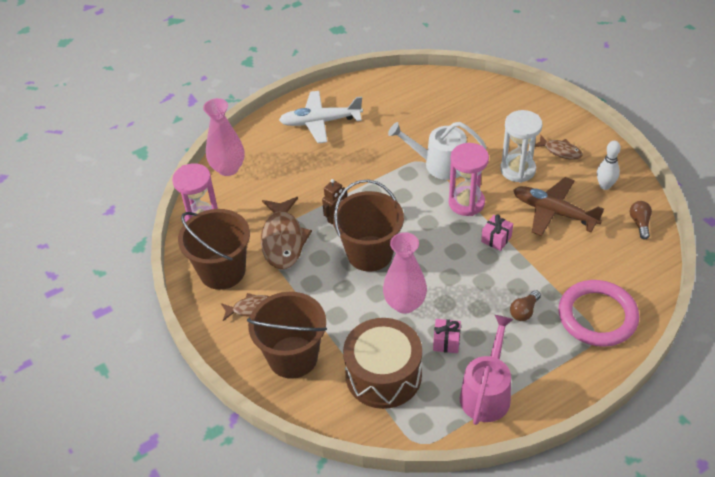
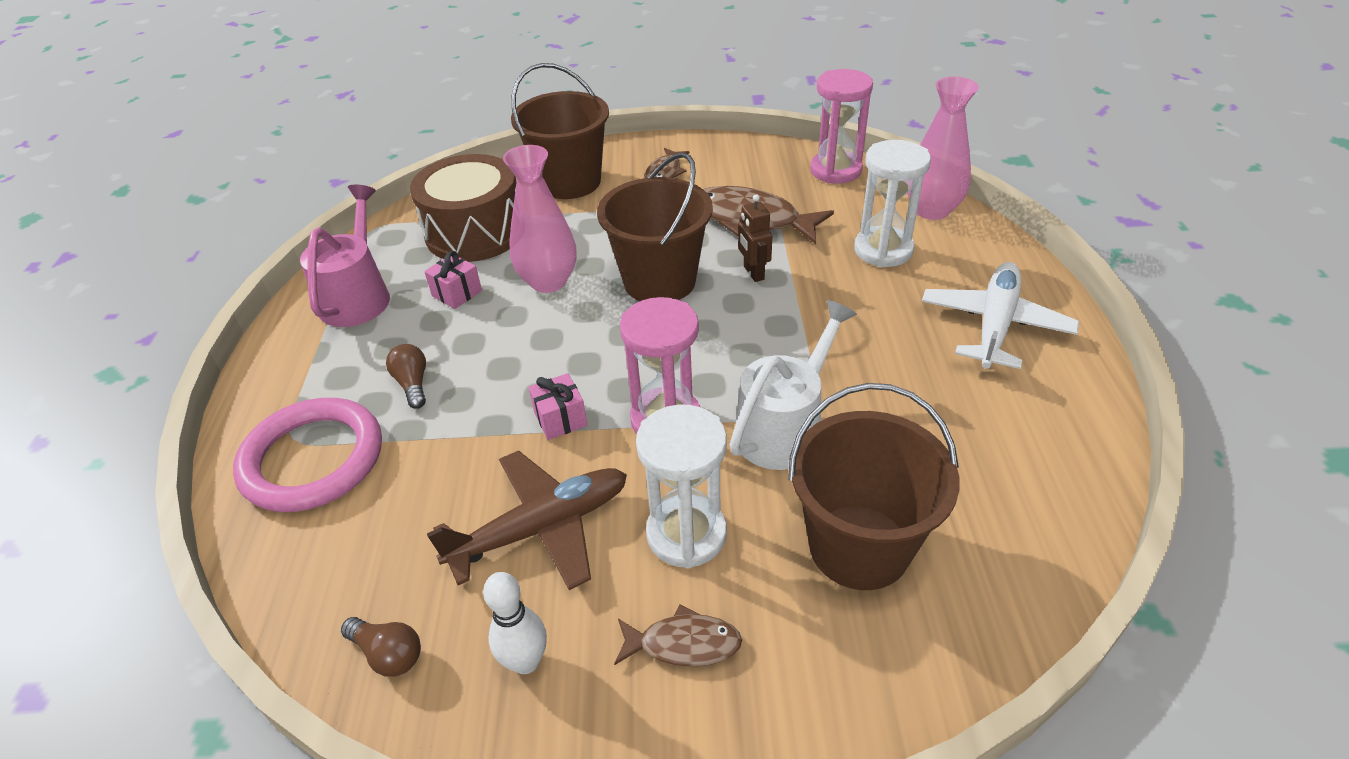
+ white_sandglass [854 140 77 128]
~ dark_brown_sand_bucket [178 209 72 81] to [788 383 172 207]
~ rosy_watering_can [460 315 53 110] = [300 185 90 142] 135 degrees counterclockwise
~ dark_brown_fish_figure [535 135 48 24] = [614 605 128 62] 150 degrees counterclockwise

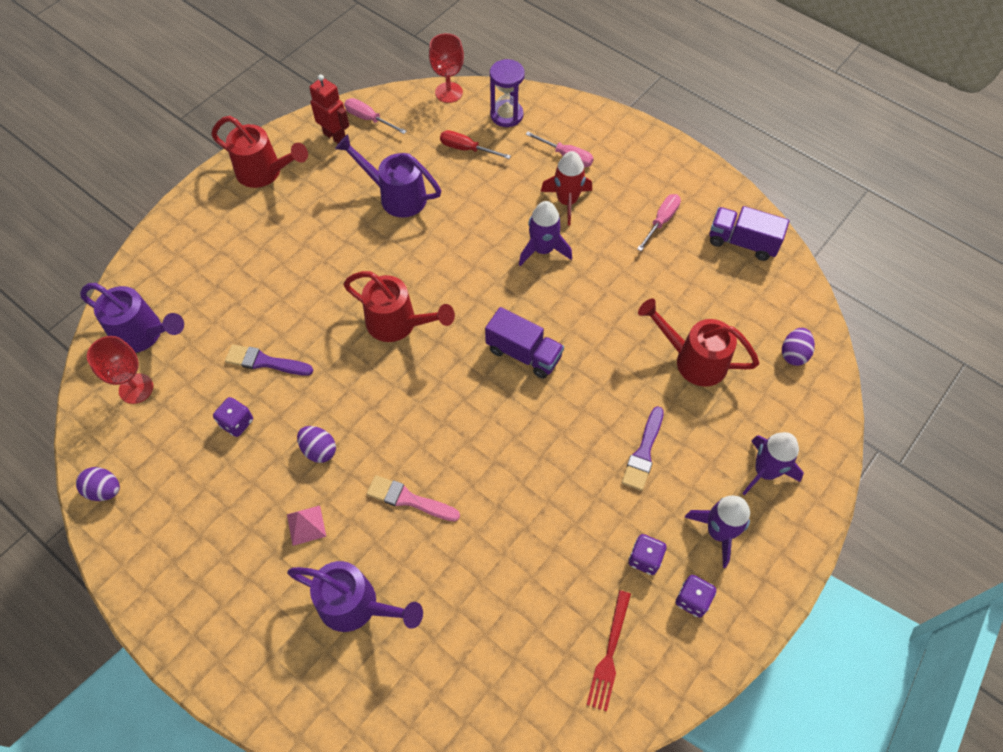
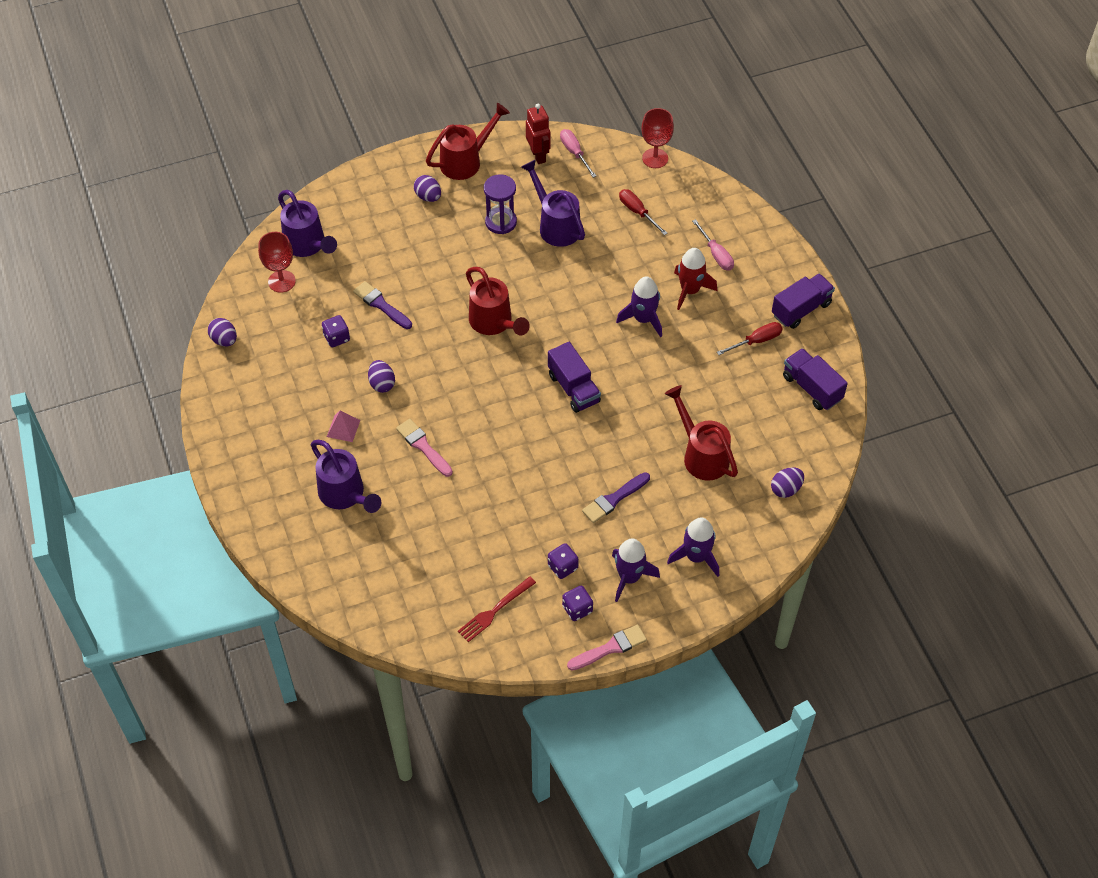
+ purple_egg [414 175 27 27]
+ rosy_paint_brush [567 625 80 46]
+ purple_toy_truck [772 274 63 55]
~ purple_sandglass [490 59 35 68] to [484 174 33 60]
~ rosy_hand_screwdriver [637 194 44 57] to scarlet_hand_screwdriver [717 322 66 33]
~ scarlet_watering_can [211 116 97 72] = [426 103 84 77] 90 degrees counterclockwise

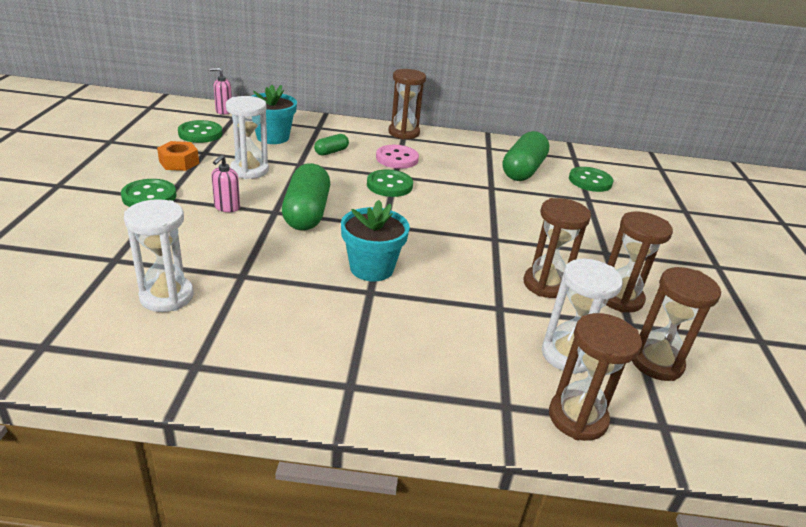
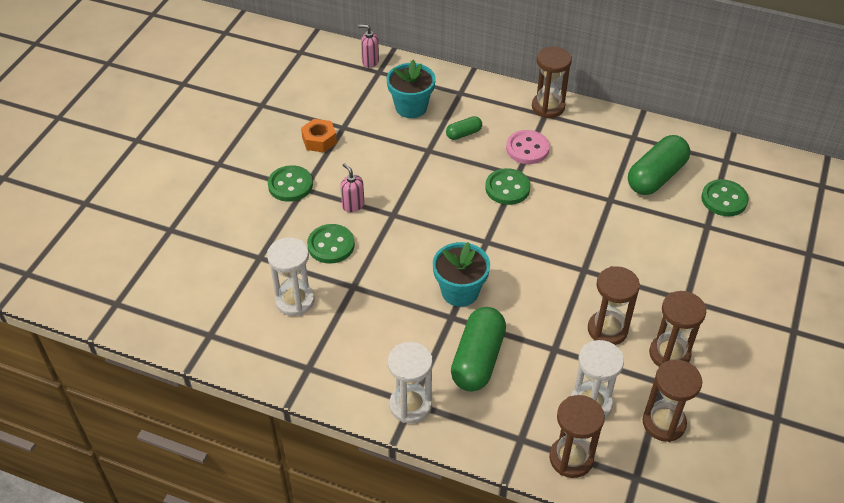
~ leaf-green_shirt_button [178 120 44 23] to [307 224 48 40]
~ white_sandglass [226 96 43 83] to [388 342 45 81]
~ leaf-green_capsule [282 163 48 68] to [451 307 55 84]
~ rosy_soap_pump [211 155 29 57] = [340 163 24 49] 105 degrees clockwise

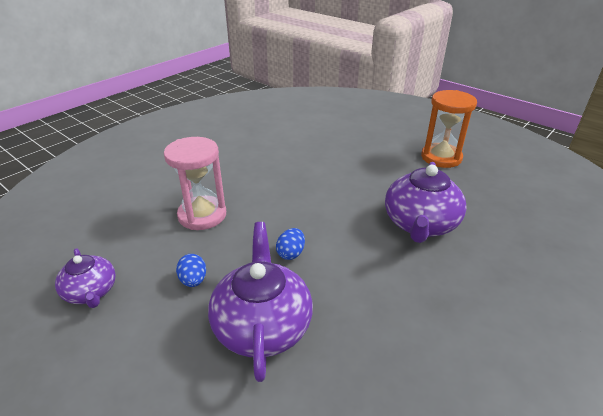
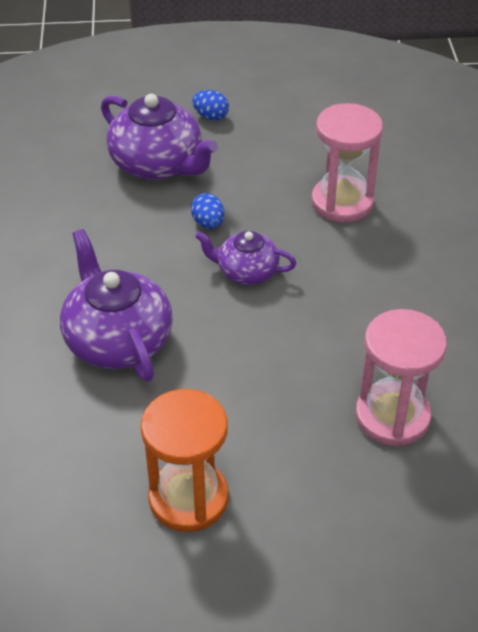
+ rosy_sandglass [355 309 92 138]
~ purple_tea_pot [55 248 61 60] to [195 231 101 54]
~ cobalt_egg [176 254 30 33] to [192 90 37 31]

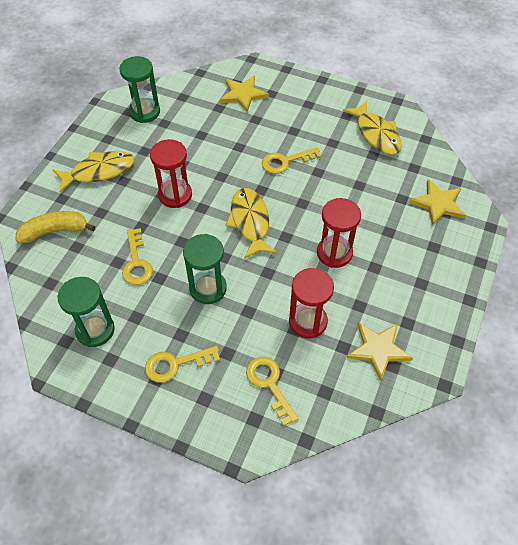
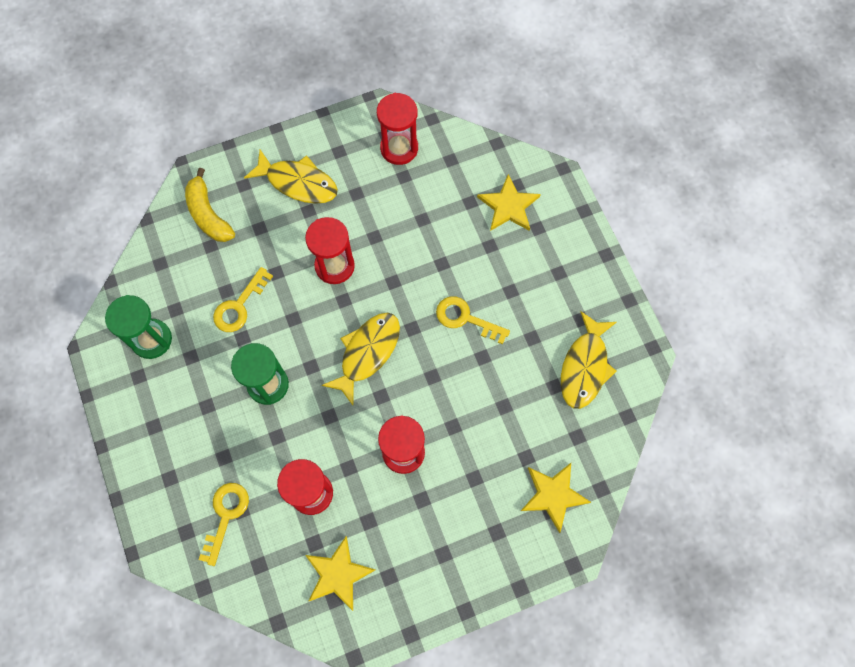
- golden_key [145 346 75 37]
~ leaf-green_sandglass [119 56 41 67] to scarlet_sandglass [377 93 41 72]
~ golden_toy_banana [16 211 79 33] = [185 168 50 74] 150 degrees counterclockwise

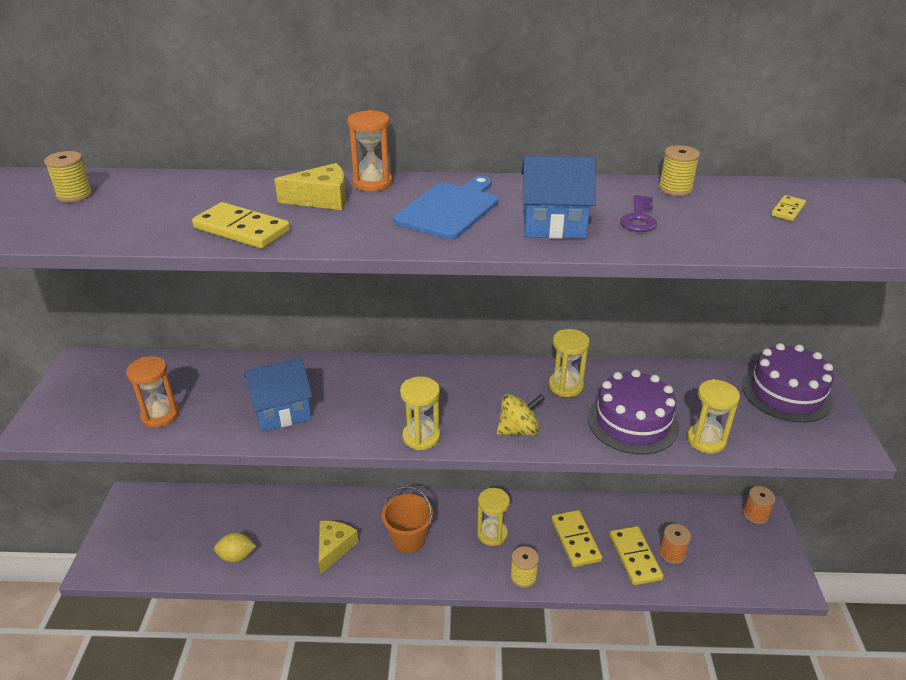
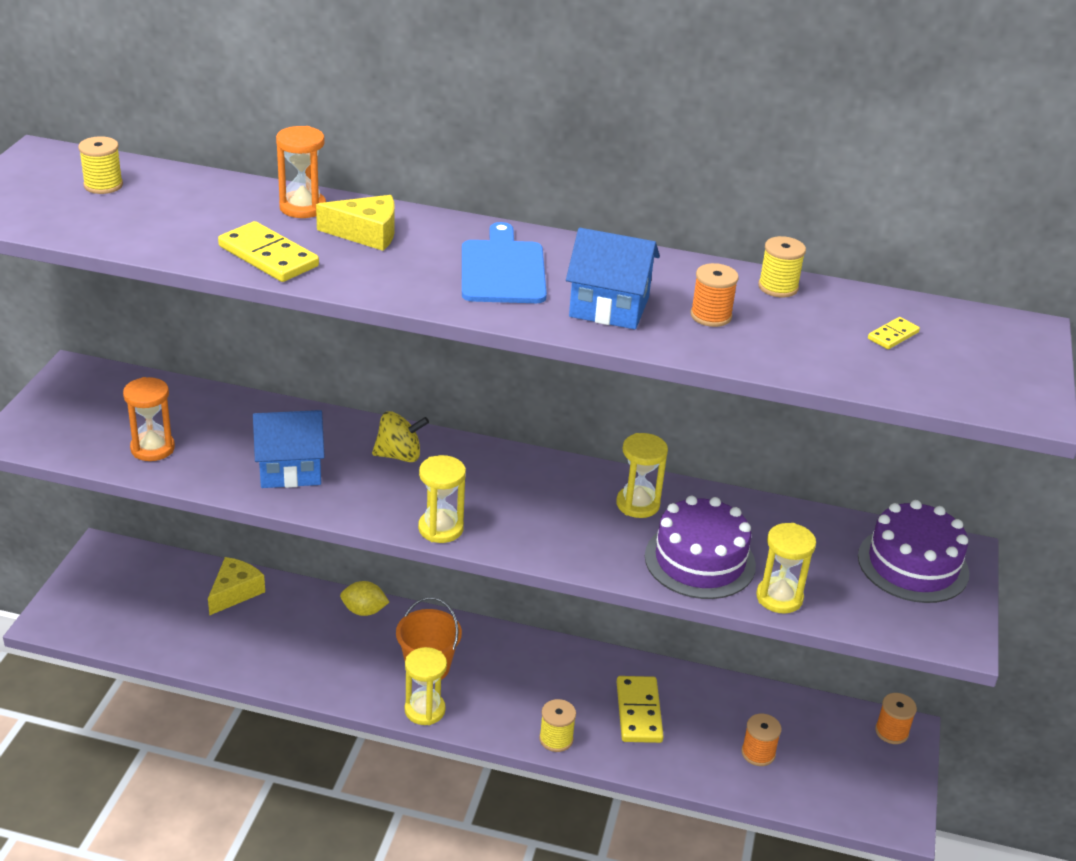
- golden_domino_tile [610 526 53 59]
~ golden_citrus_fruit [214 533 42 29] to [340 581 49 35]
~ golden_piece_of_cheese [319 521 40 53] to [208 557 57 59]
~ orange-coloured_sandglass [347 110 46 82] to [276 126 50 92]
~ golden_sandglass [477 488 33 58] to [405 647 42 78]
~ golden_whirligig [497 394 48 42] to [372 411 57 51]
~ purple_key [620 195 37 37] to orange-coloured_reel_of_thread [690 263 49 64]
~ cobalt_cutting_board [394 176 104 63] = [462 222 85 81] 45 degrees counterclockwise

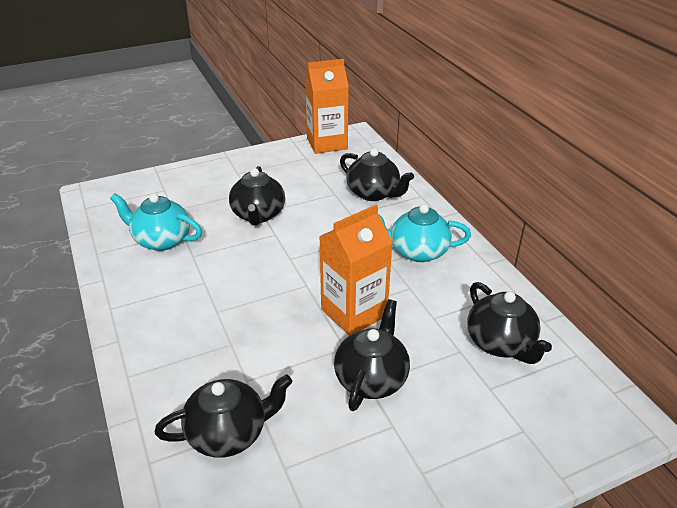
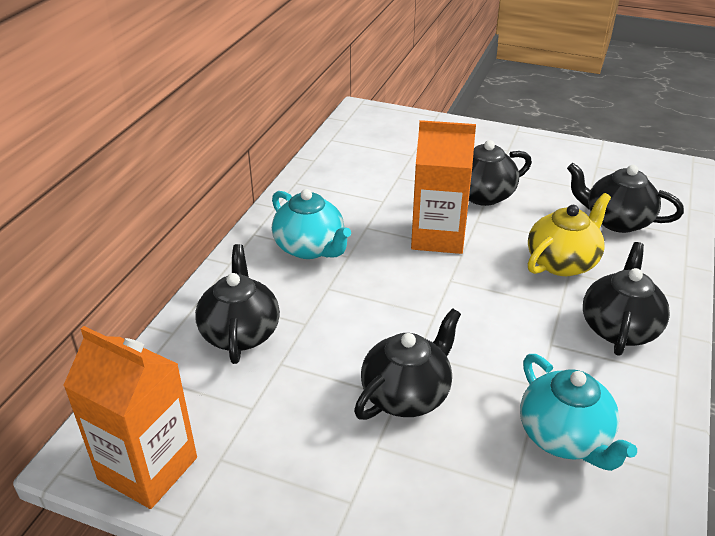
+ golden_tea_pot [528 193 83 83]
~ jet-black_tea_pot [467 282 85 82] to [583 242 87 114]

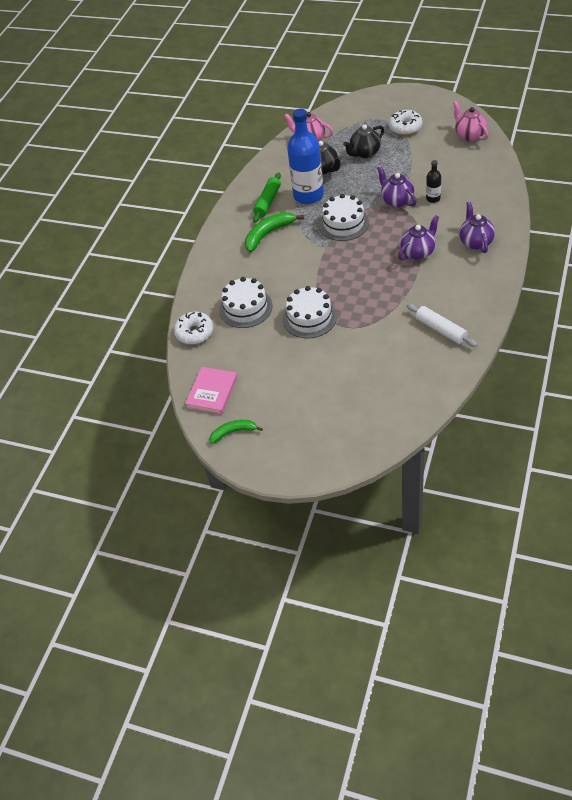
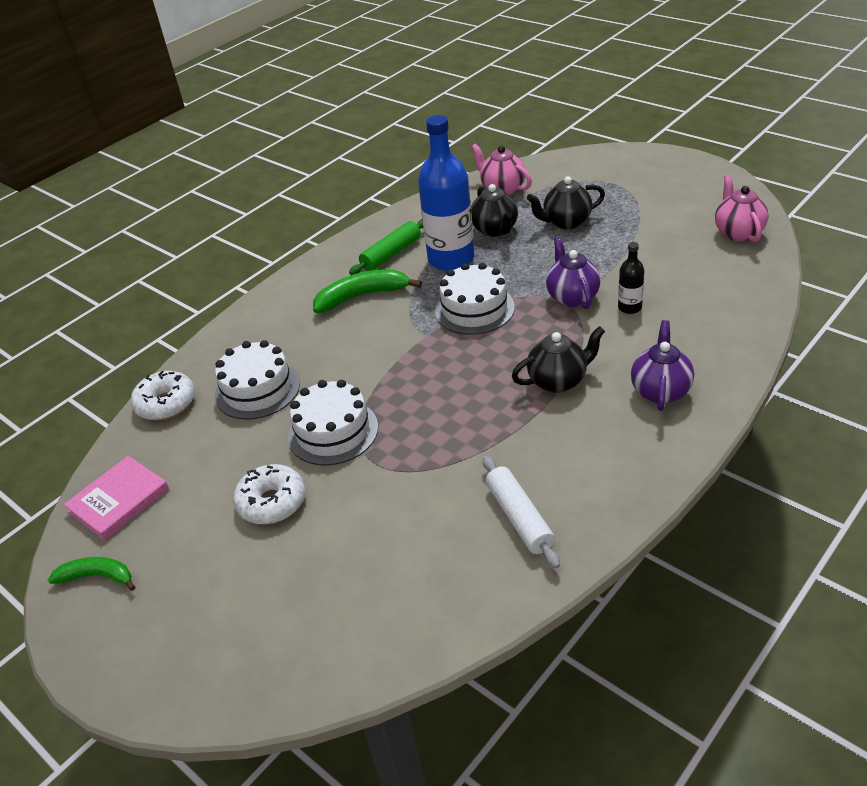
~ white_glazed_donut [389 110 34 25] to [233 464 72 61]
~ purple_tea_pot [398 215 41 45] to jet-black_tea_pot [512 326 93 67]

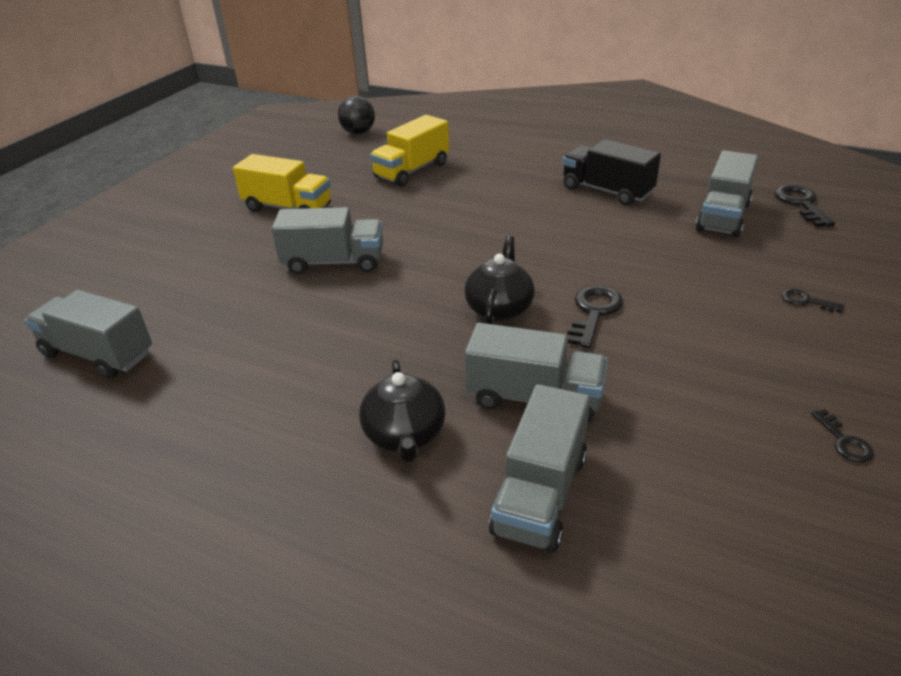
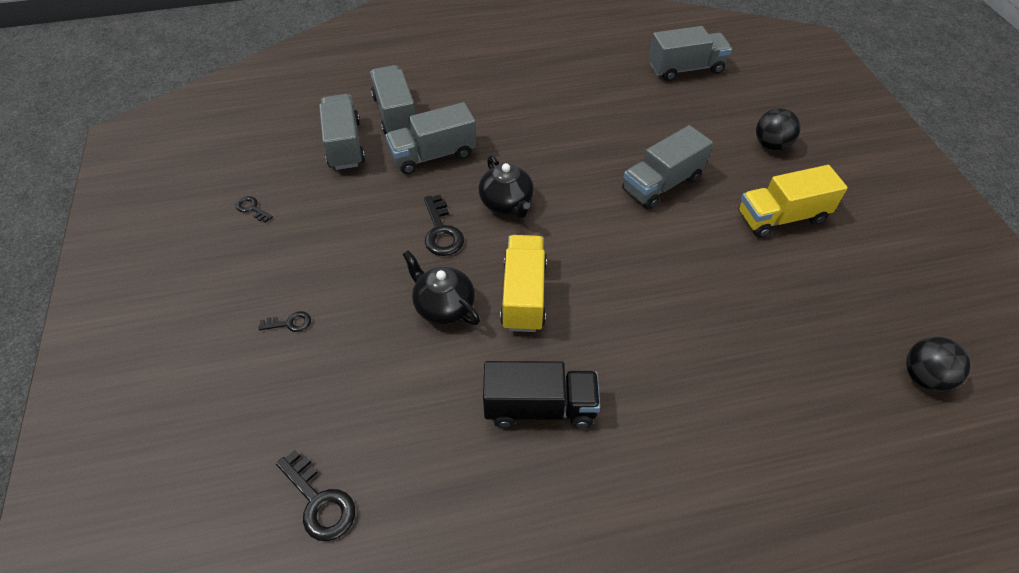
+ jet-black_play_ball [756 108 45 43]
~ jet-black_tea_pot [359 360 86 102] to [402 251 78 74]
~ golden_toy_truck [370 115 79 72] to [500 235 47 97]
~ gray_toy_truck [696 150 62 88] to [319 94 46 76]

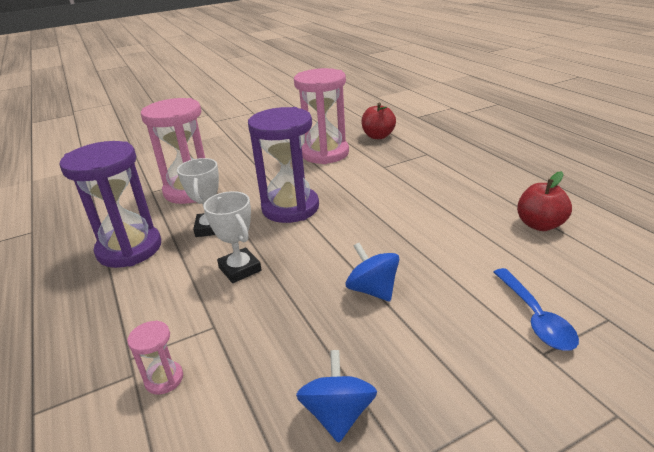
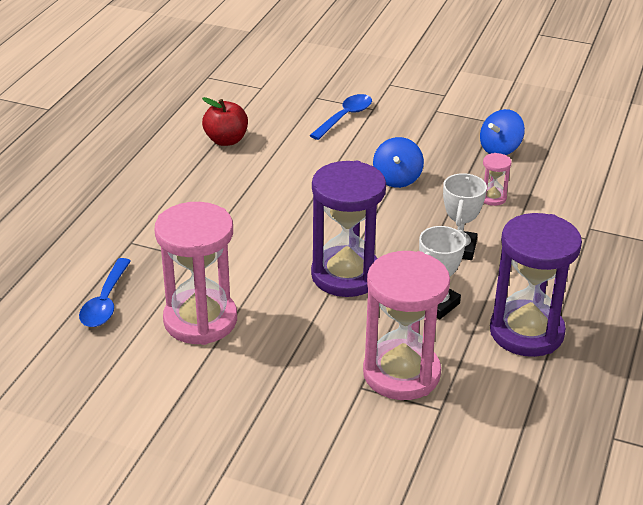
~ rosy_sandglass [127 320 56 74] to [483 153 28 53]
~ scarlet_apple_fruit [361 103 35 36] to cobalt_spoon [79 258 52 69]

